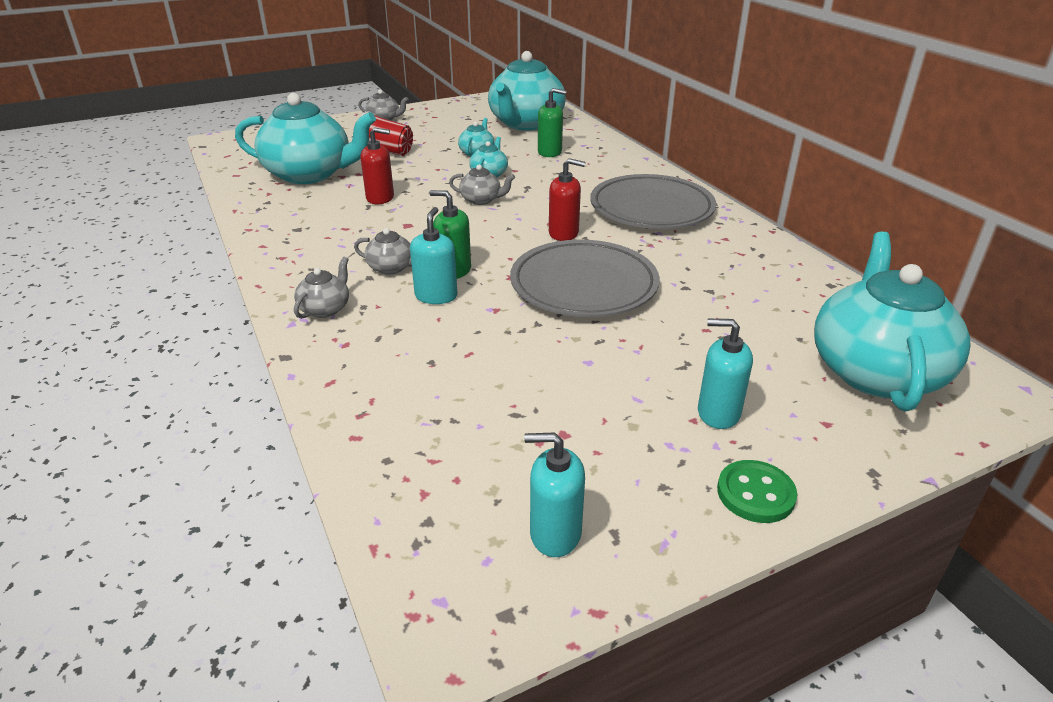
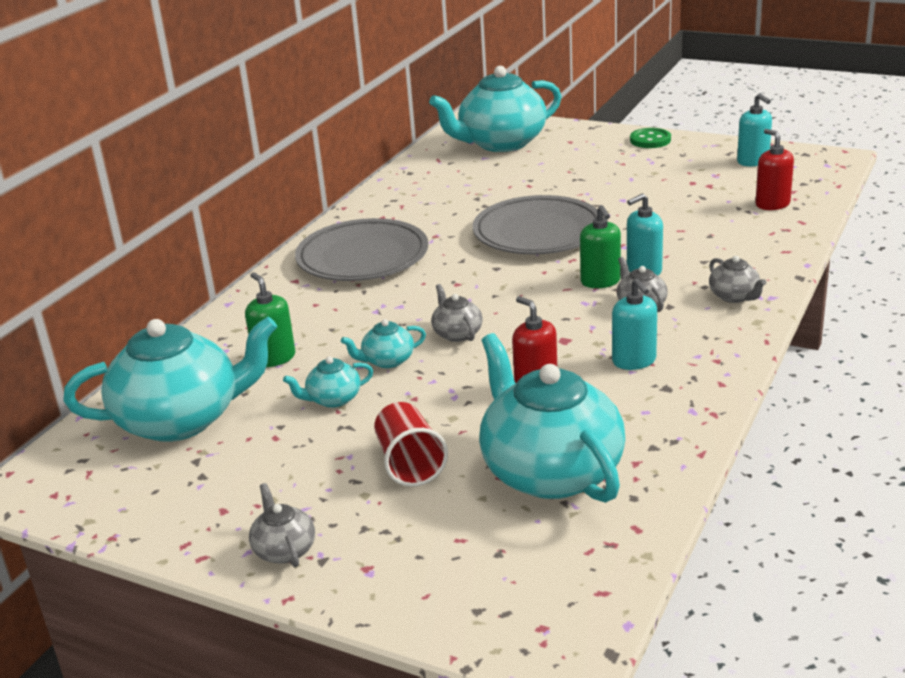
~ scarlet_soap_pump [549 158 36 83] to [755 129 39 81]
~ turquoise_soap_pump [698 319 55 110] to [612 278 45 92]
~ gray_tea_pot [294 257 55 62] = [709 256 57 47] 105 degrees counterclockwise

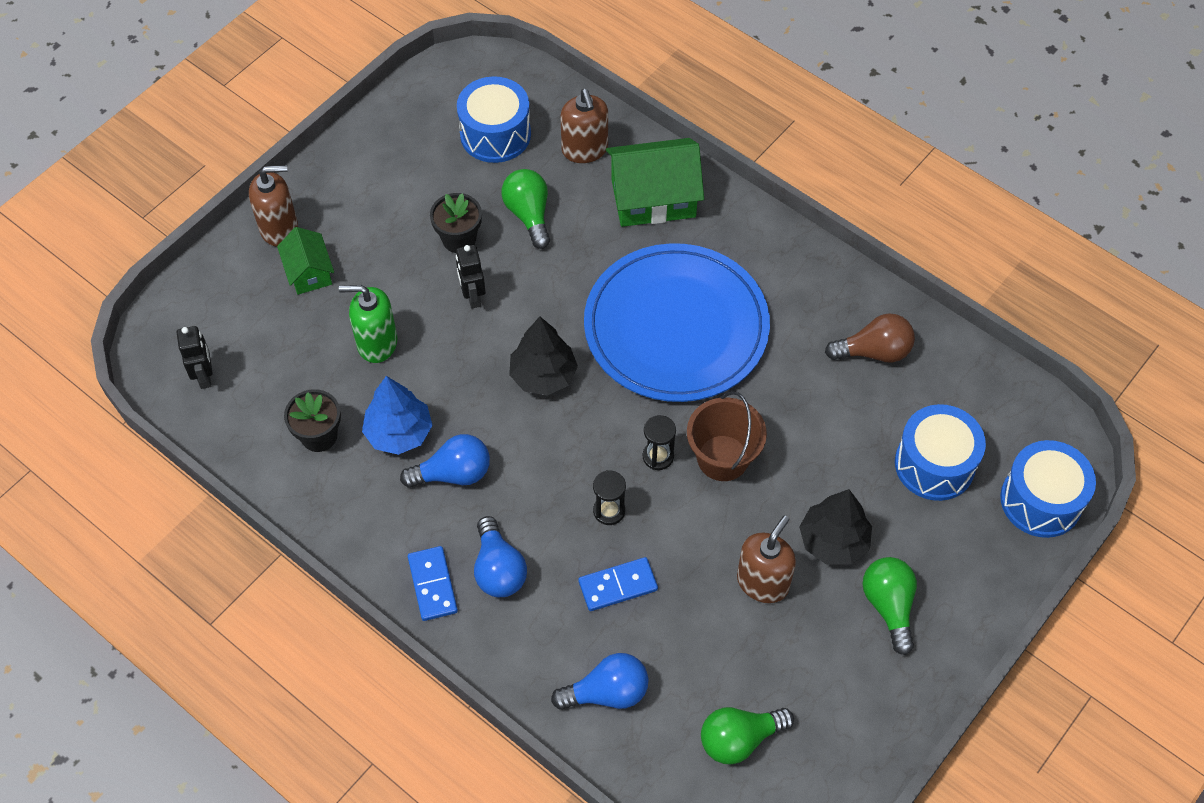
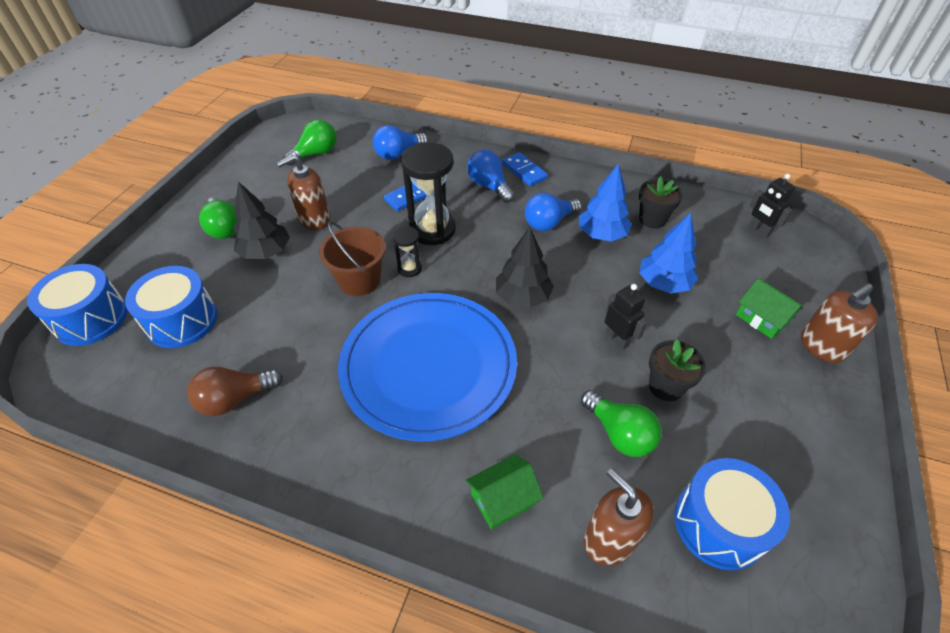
~ leaf-green_soap_pump [339 285 58 78] to cobalt_fir_tree [639 213 59 81]
~ dark_brown_soap_pump [737 515 59 88] = [276 154 54 77] 45 degrees clockwise
~ jet-black_sandglass [593 470 33 55] = [401 142 55 103] x2.00
~ leaf-green_house [606 138 98 89] = [466 454 77 75] x0.57

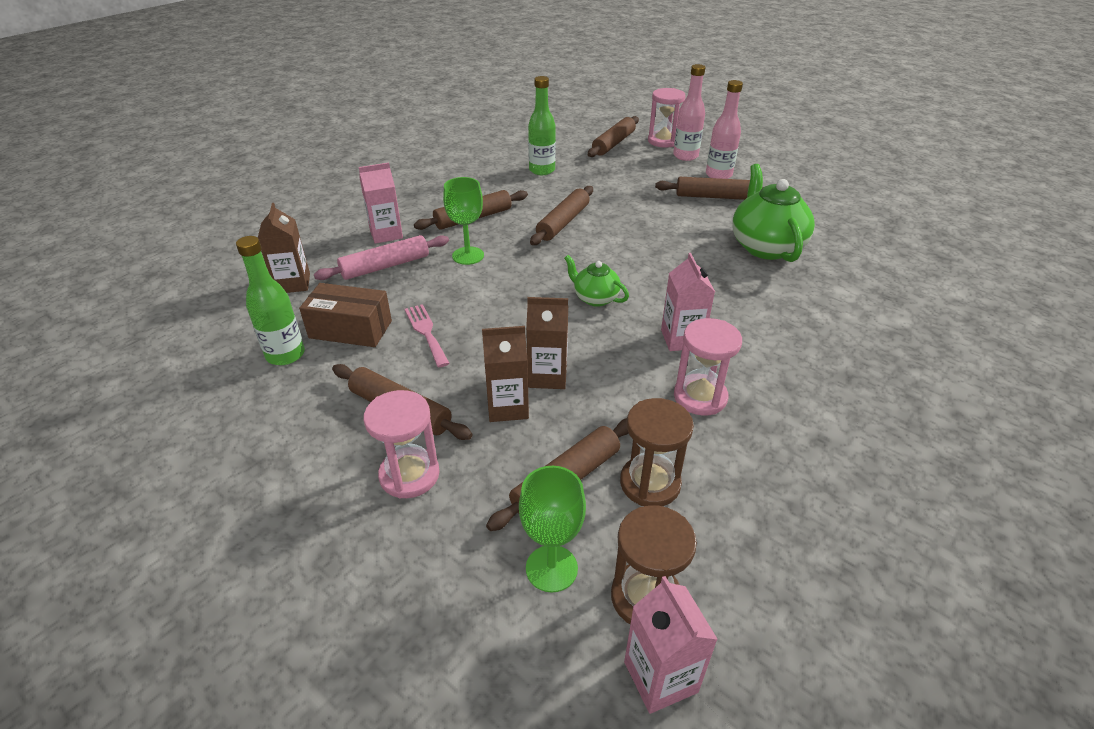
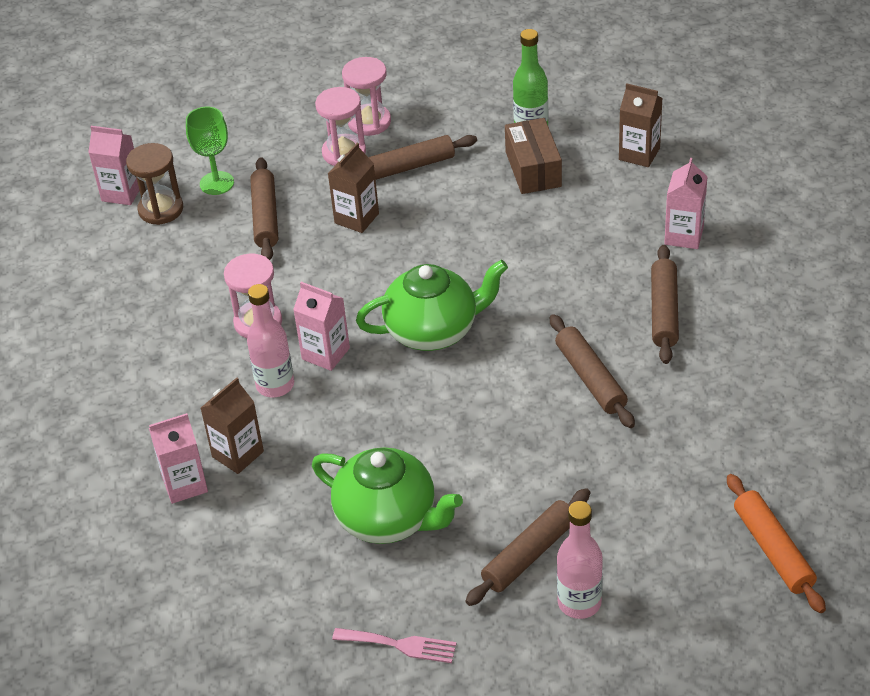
- rosy_pastry_roller [314 235 135 45]
- leaf-green_goblet [443 177 41 88]
- leaf-green_drink_bottle [528 76 28 99]
- dark_brown_sandglass [620 398 74 108]
+ rosy_juice_carton [149 413 59 91]
~ rosy_dinner_fork [405 304 45 63] to [332 628 125 35]
~ dark_brown_juice_carton [526 297 42 92] to [201 377 63 97]
~ rosy_sandglass [648 88 38 60] to [342 57 49 79]
~ rosy_drink_bottle [673 64 32 97] to [247 284 47 113]
~ dark_brown_pastry_roller [588 116 51 41] to orange-coloured_pastry_roller [727 474 99 139]
~ dark_brown_box [299 283 93 64] = [505 118 57 76] 60 degrees counterclockwise
~ leaf-green_tea_pot [564 255 65 52] = [356 260 152 91] x1.84

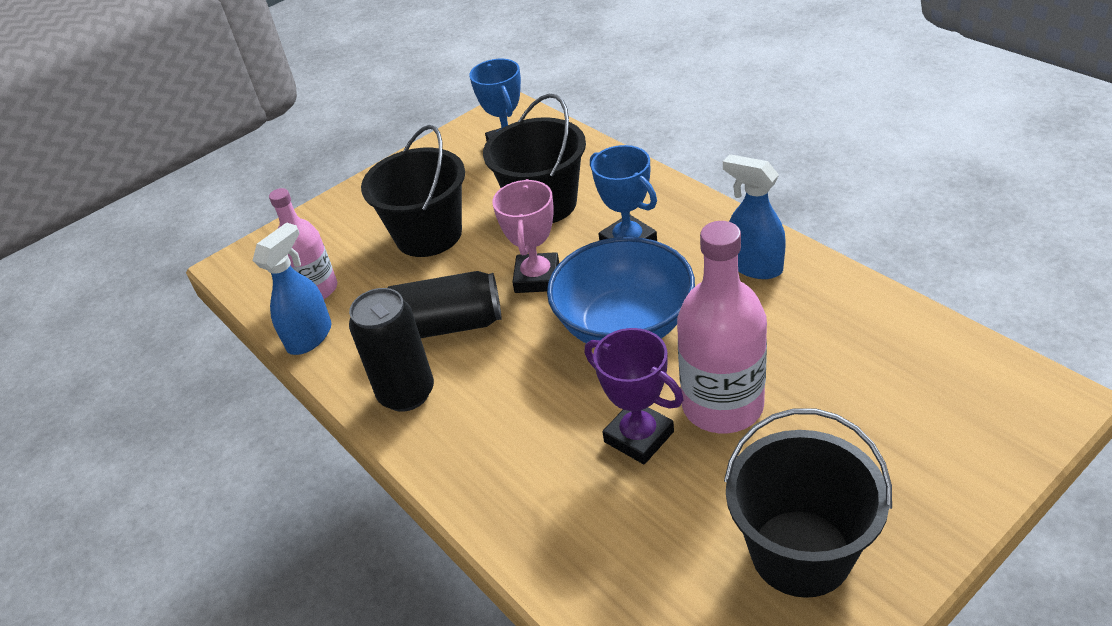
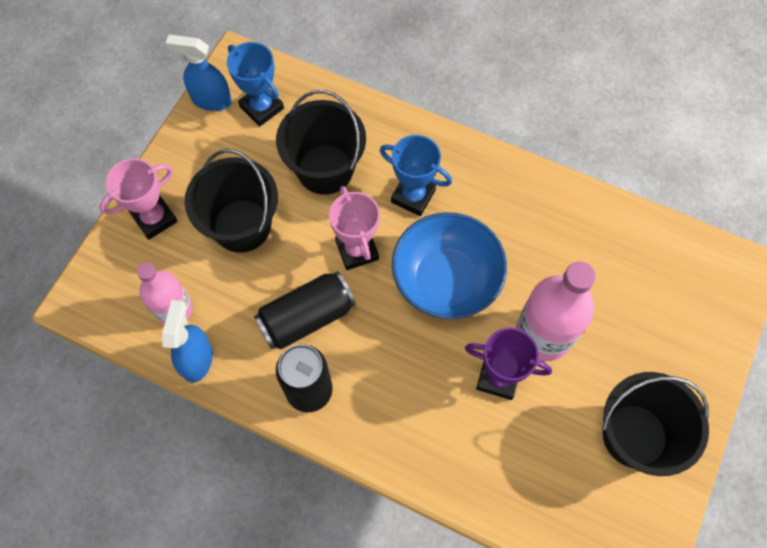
+ rosy_trophy [99 158 79 82]
~ cobalt_spray_bottle [723 154 63 125] to [165 35 67 76]

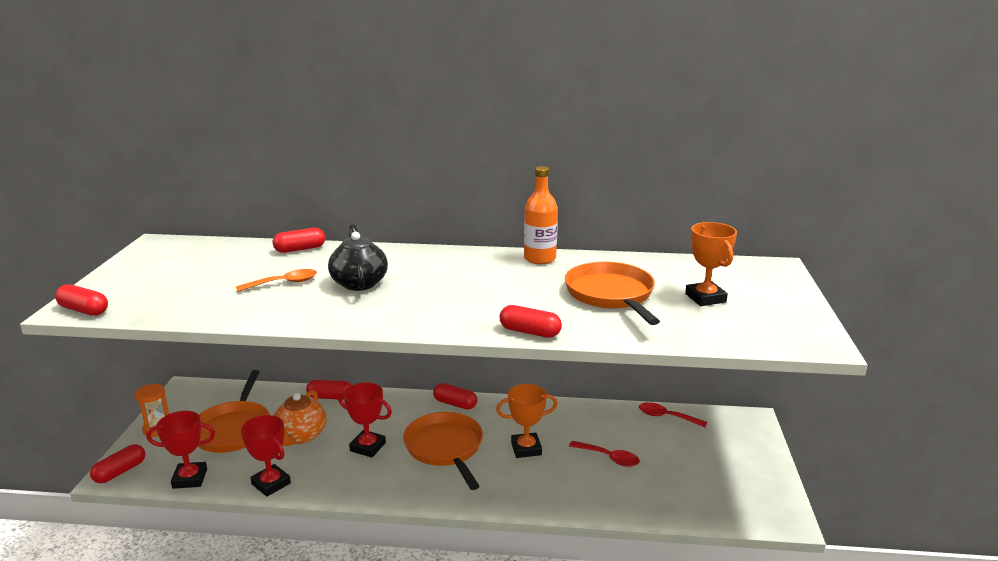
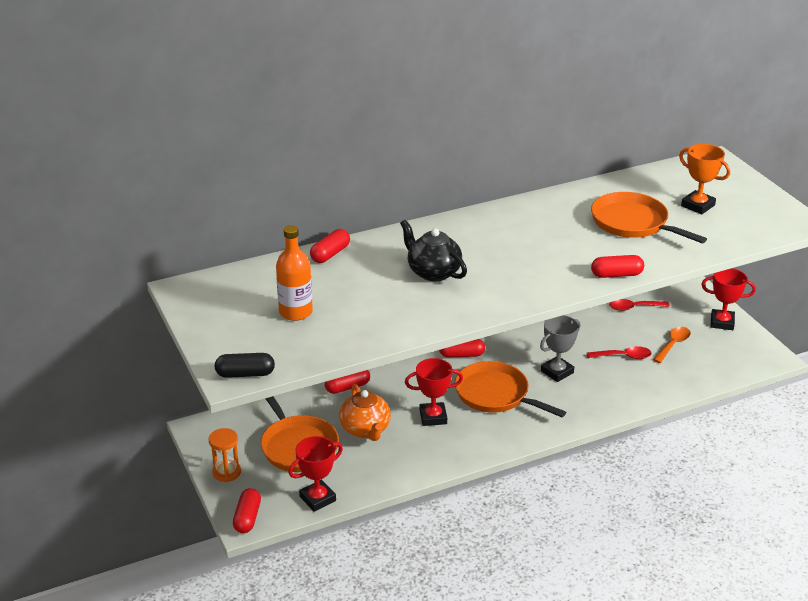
~ orange-coloured_spoon [236 269 81 23] to [653 327 38 36]
~ scarlet_trophy [241 415 50 82] to [701 268 55 62]
~ orange-coloured_drink_bottle [524 166 34 98] to [276 225 37 96]
~ scarlet_capsule [55 284 53 32] to jet-black_capsule [215 353 60 25]
~ orange-coloured_trophy [496 384 62 74] to gray_trophy [540 315 41 67]

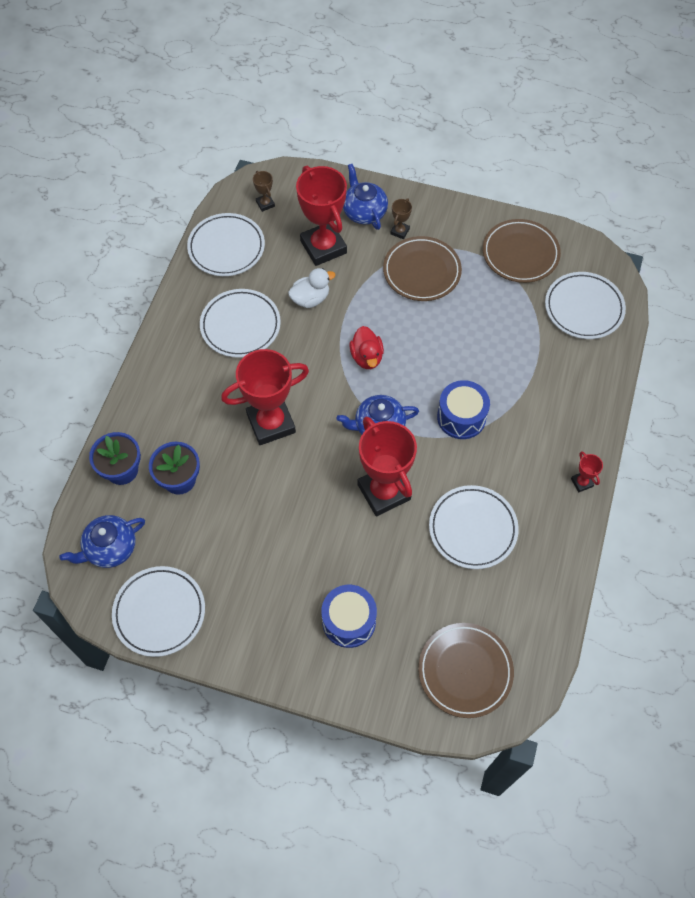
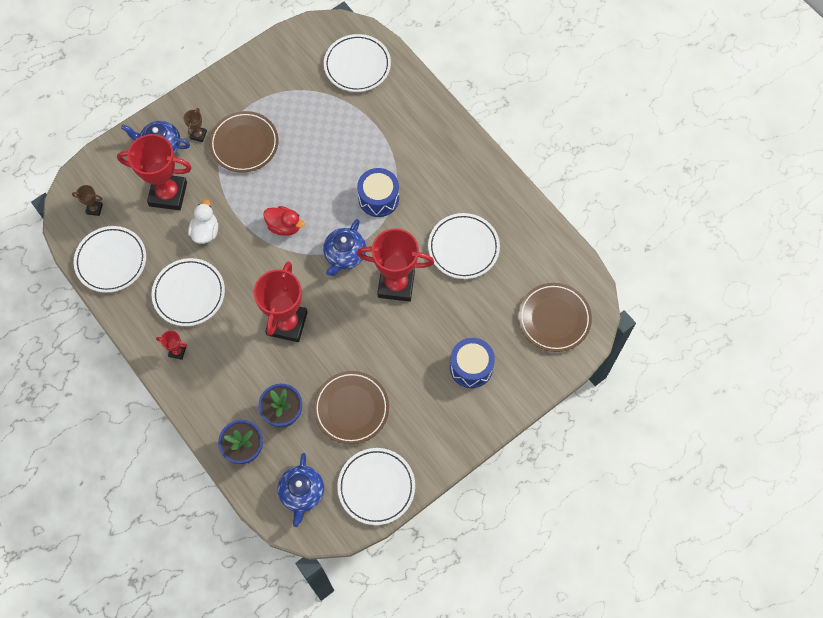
~ dark_brown_flat_dish [483 219 78 64] to [313 371 76 73]
~ scarlet_trophy [571 451 32 41] to [156 330 32 30]
~ dark_brown_trophy [390 198 22 41] = [183 108 24 34] 45 degrees clockwise

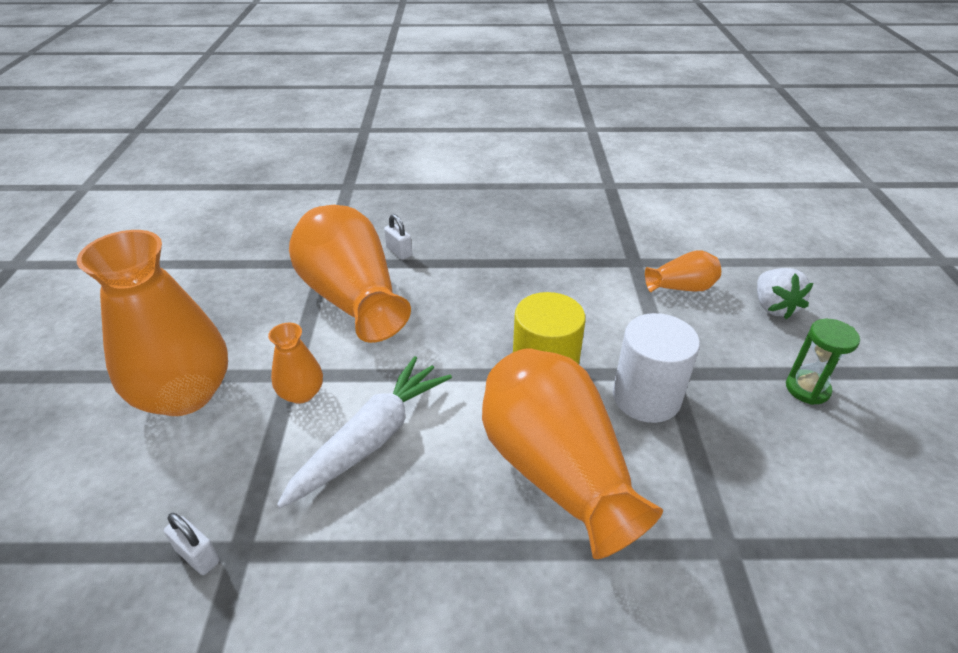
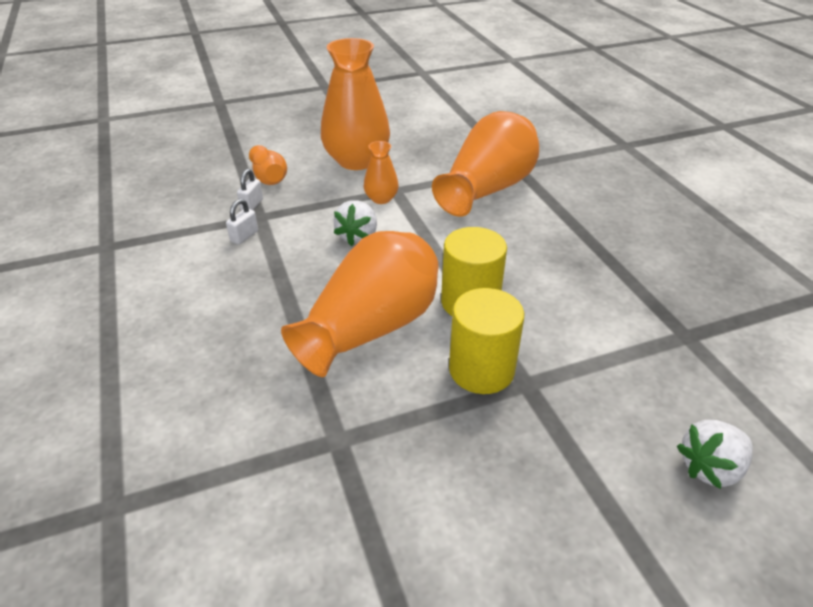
- leaf-green_sandglass [786 319 74 86]
~ white_lock [384 214 28 46] to [226 199 32 46]
~ orange-coloured_vase [645 250 76 42] to [249 145 38 40]
~ white_root_vegetable [277 356 175 152] to white_toy_strawberry [333 200 44 46]
~ white_cylinder_shape [613 313 87 110] to golden_cylinder_shape [449 288 75 106]

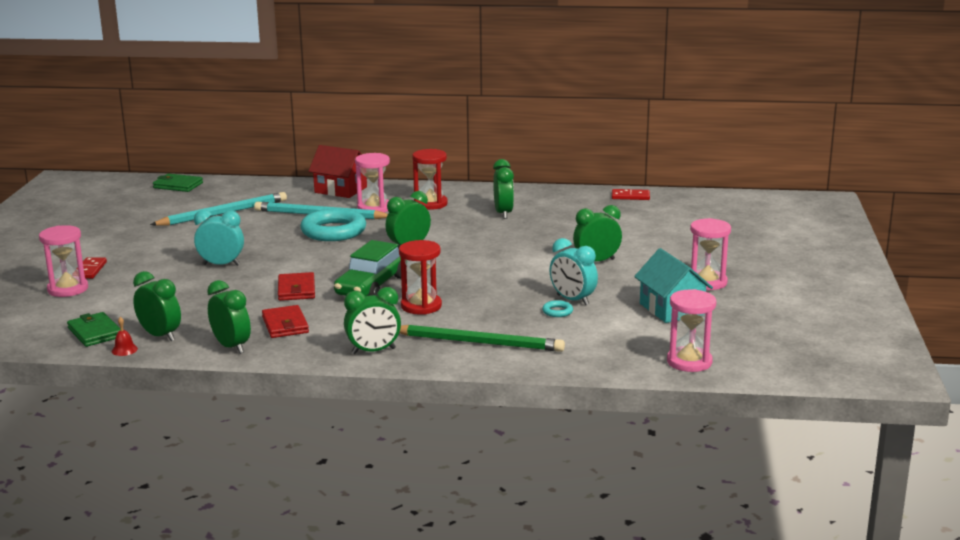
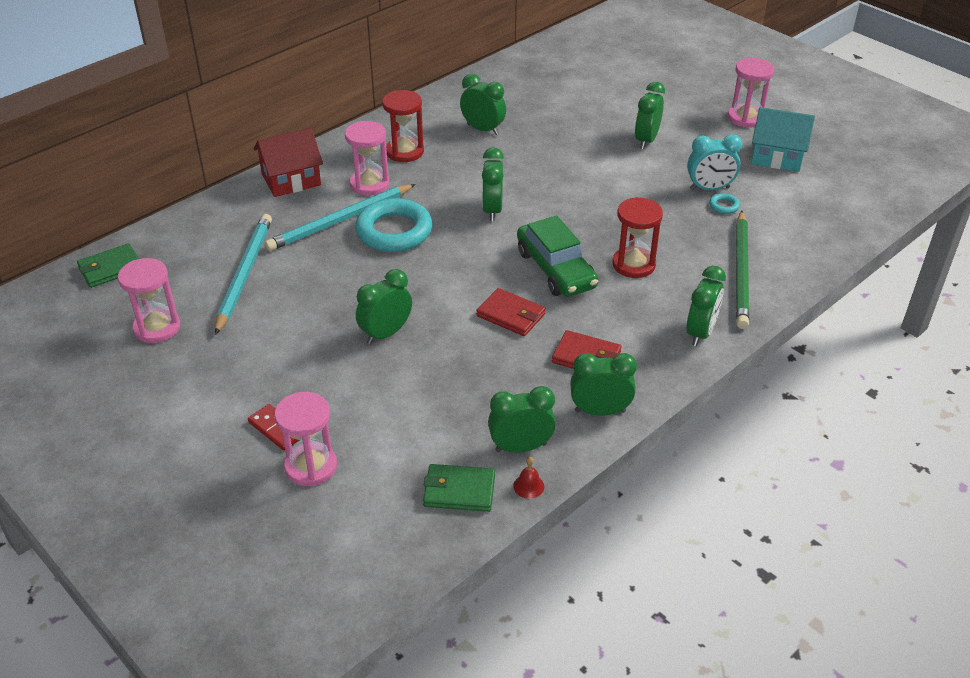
- scarlet_domino_tile [612 189 38 11]
~ rosy_sandglass [667 289 49 83] to [118 258 62 85]
~ turquoise_clock [194 210 50 56] to leaf-green_clock [356 269 56 75]
~ leaf-green_wooden_pencil [399 325 166 27] = [736 210 13 119] 135 degrees clockwise

